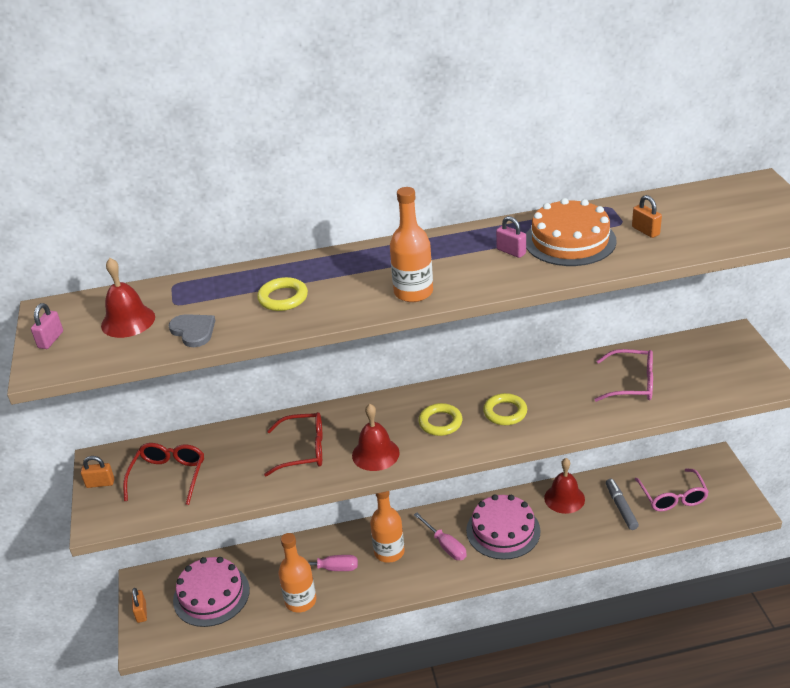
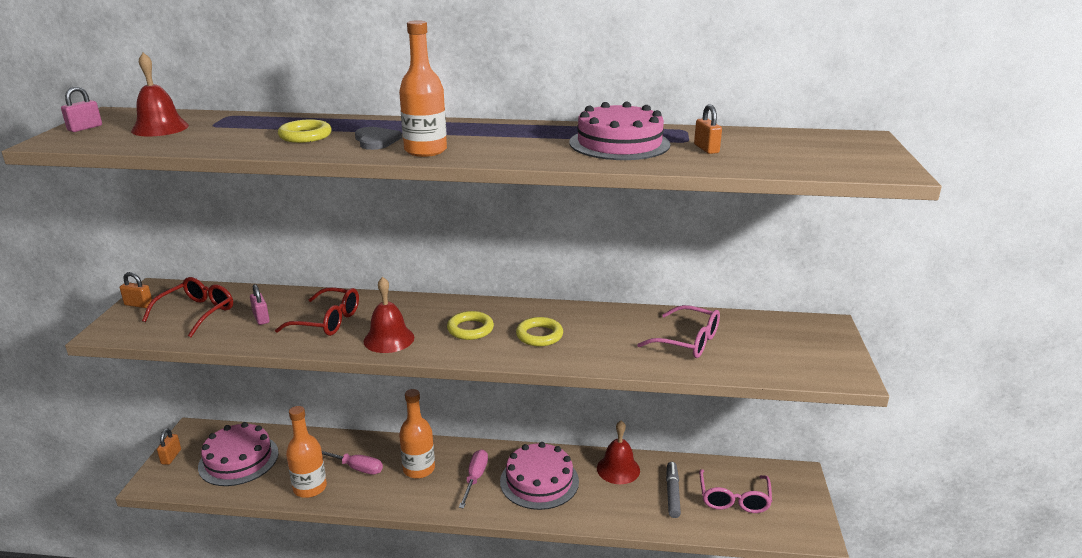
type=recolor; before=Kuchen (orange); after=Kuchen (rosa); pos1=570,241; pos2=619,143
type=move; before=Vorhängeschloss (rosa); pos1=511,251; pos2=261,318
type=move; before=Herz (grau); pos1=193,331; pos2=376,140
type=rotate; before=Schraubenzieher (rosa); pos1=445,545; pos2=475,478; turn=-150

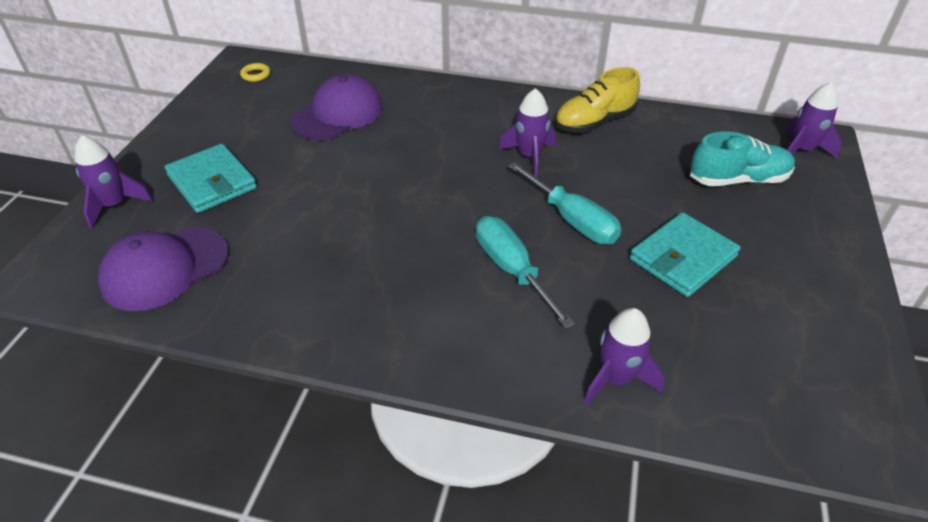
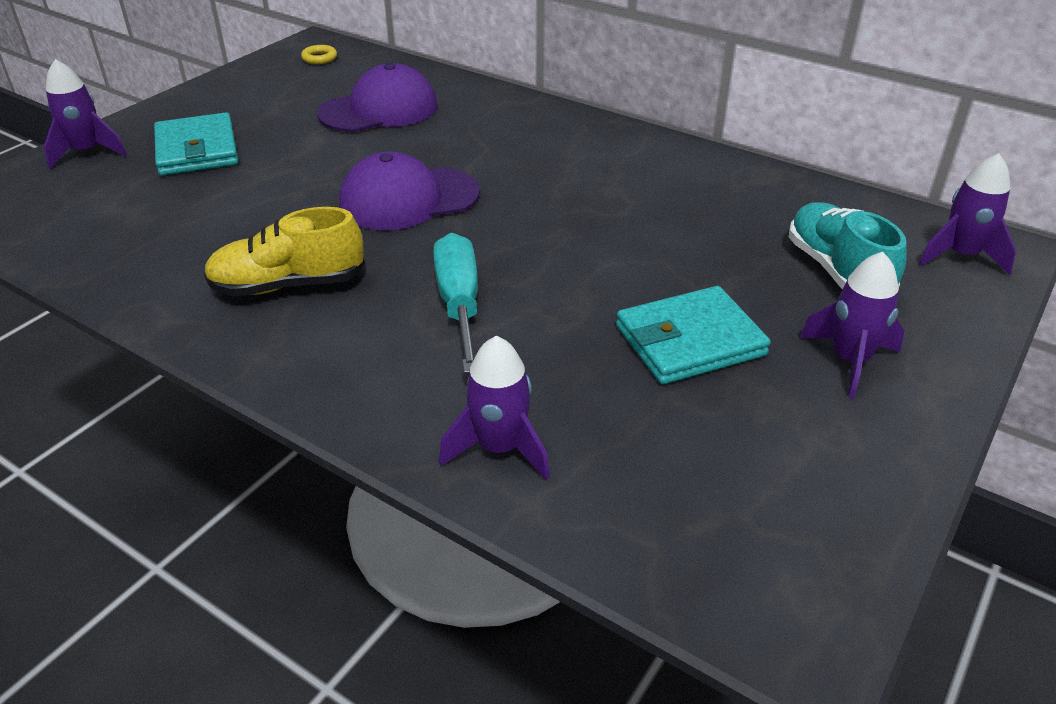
type=move; before=Schuh (gelb); pos1=594,122; pos2=288,285
type=move; before=Rakete (lila); pos1=529,157; pos2=849,360
type=rotate; before=Schuh (türkis); pos1=738,180; pos2=837,271; turn=-120
type=delete; before=Schraubenzieher (türkis); pos1=572,220
type=move; before=Kappe (lila); pos1=165,268; pos2=408,199

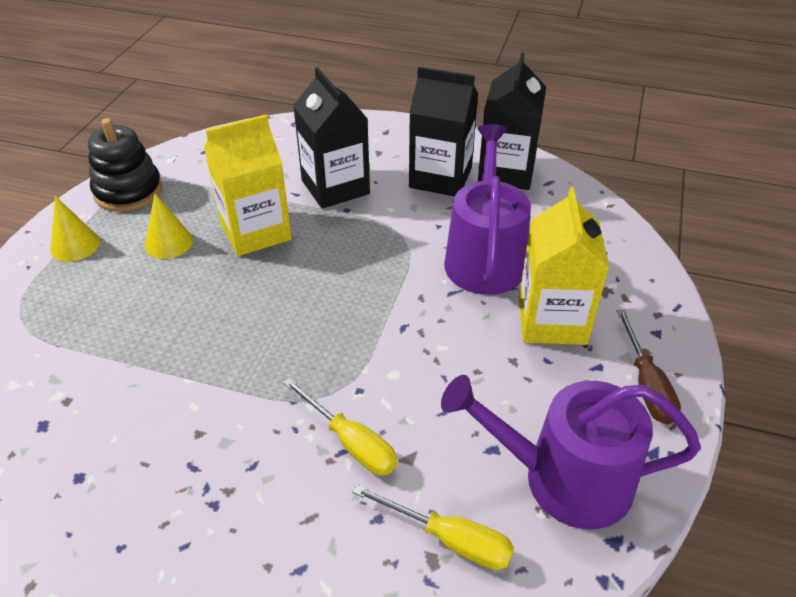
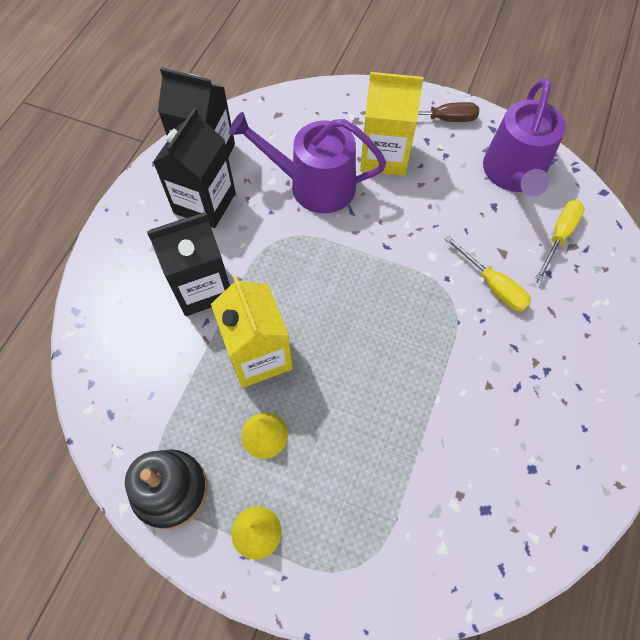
type=rotate; before=Schraubenzieher (gelb); pos1=350,442; pos2=492,285; turn=90

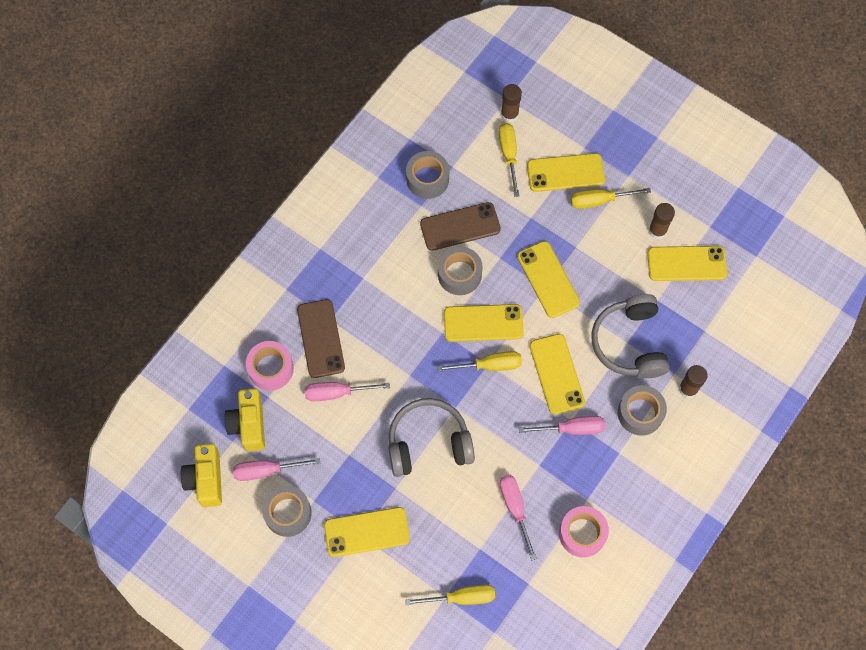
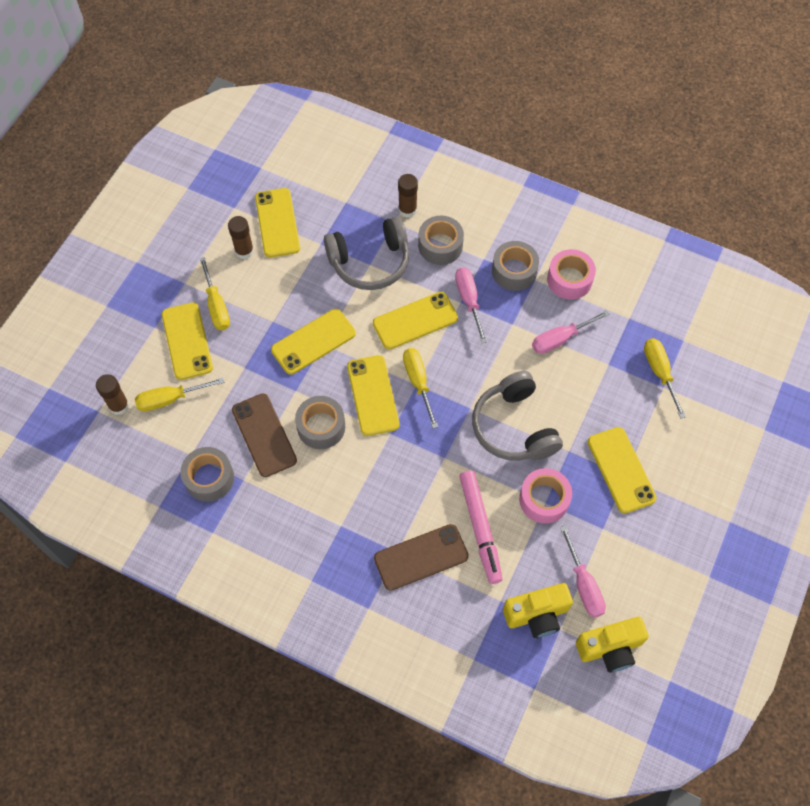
type=move; before=Klebeband (rosa); pos1=271,369; pos2=544,499
type=replace; before=Schraubenzieher (rosa); after=Filzstift (rosa); pos1=336,393; pos2=480,528
type=move; before=Klebeband (grau); pos1=288,513; pos2=514,271

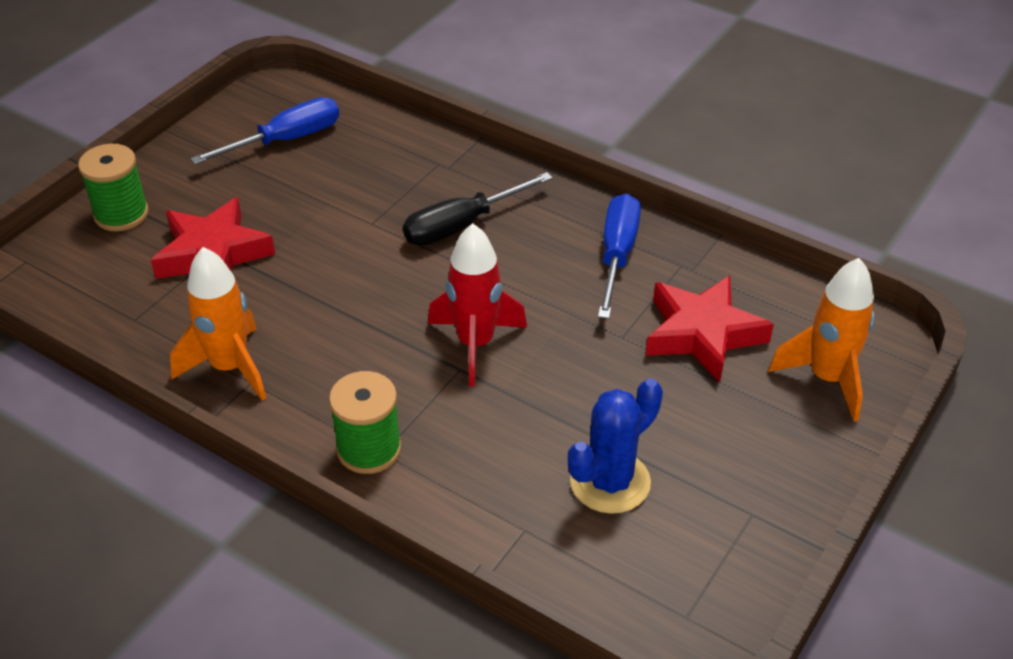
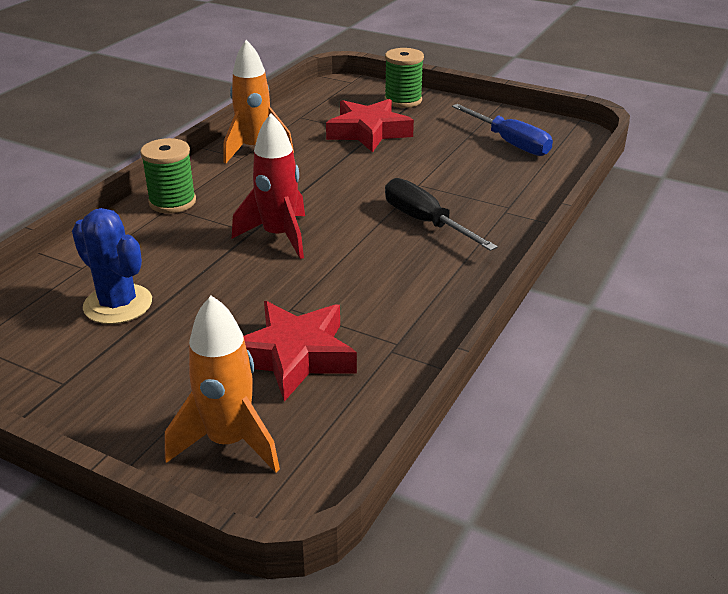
type=delete; before=Schraubenzieher (blau); pos1=617,255

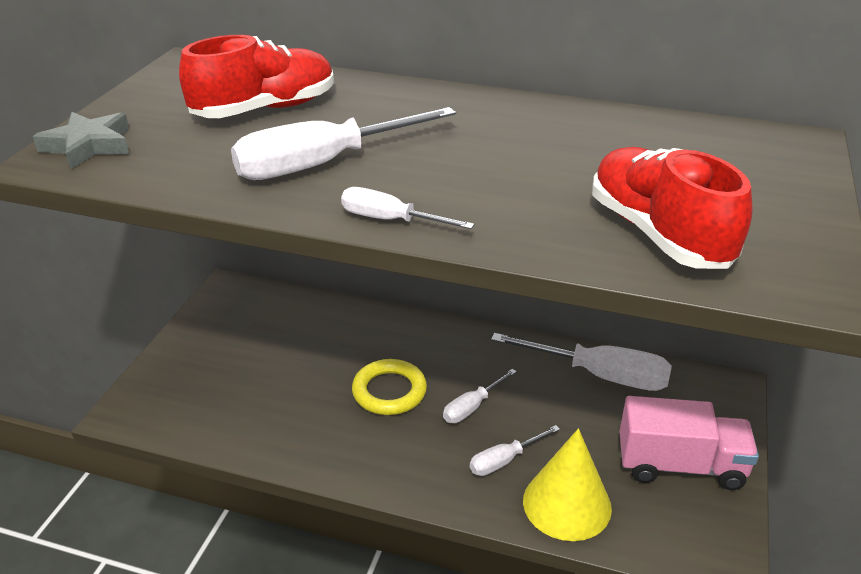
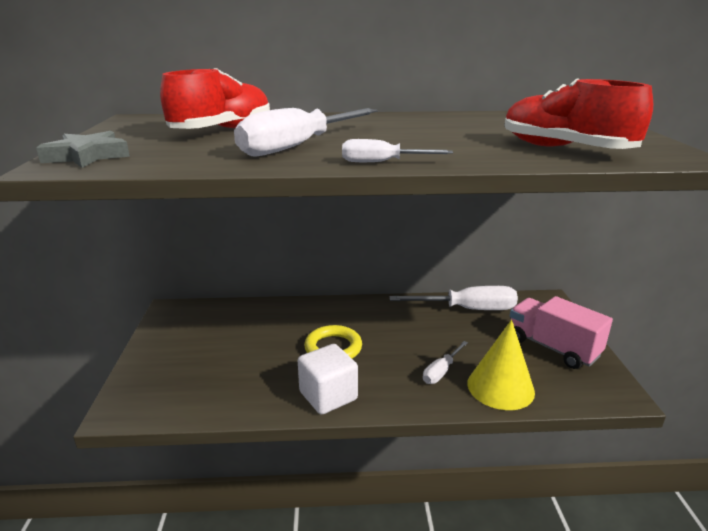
type=delete; before=Schraubenzieher (weiß); pos1=472,407
type=rotate; before=Lastwagen (rosa); pos1=680,465; pos2=552,347; turn=-120
type=insert; after=Kubus (weiß); pos2=328,396

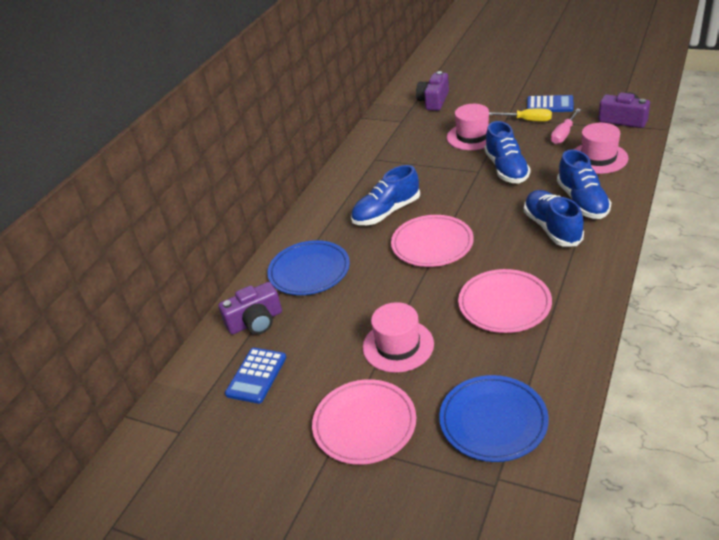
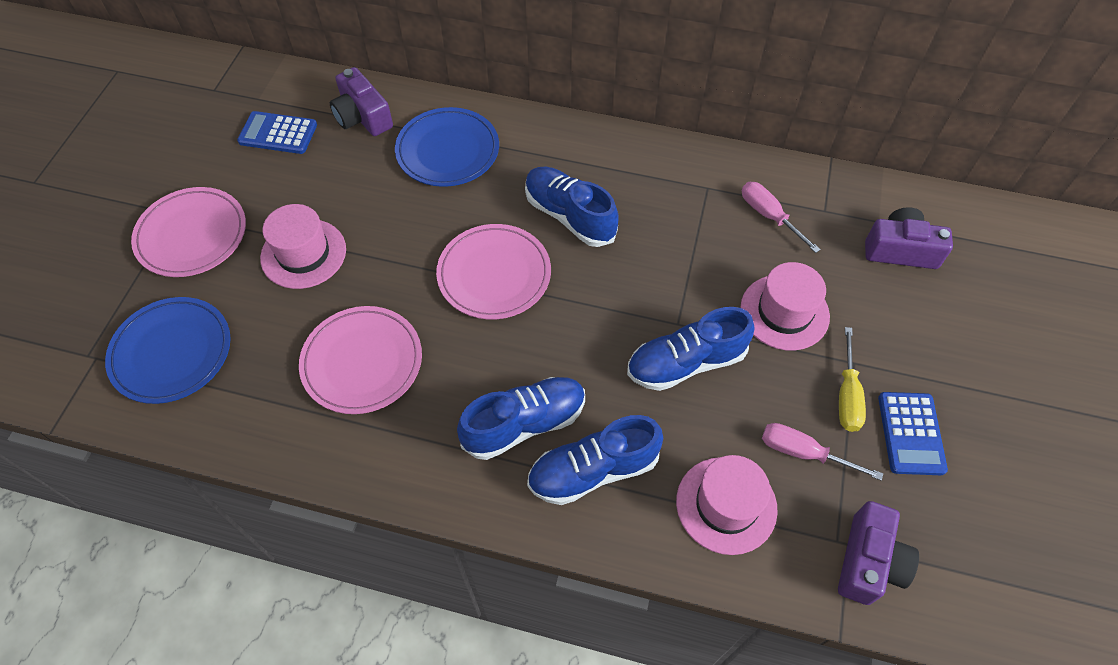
type=insert; after=Schraubenzieher (rosa); pos2=768,215

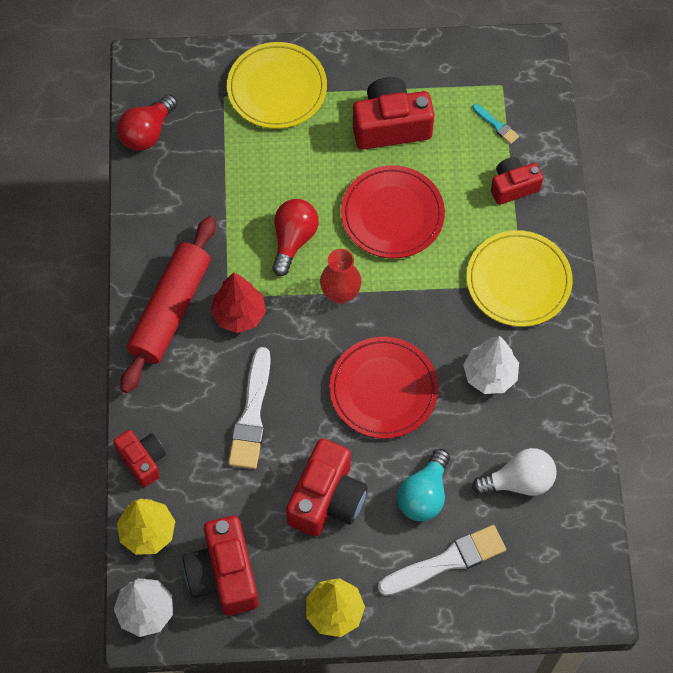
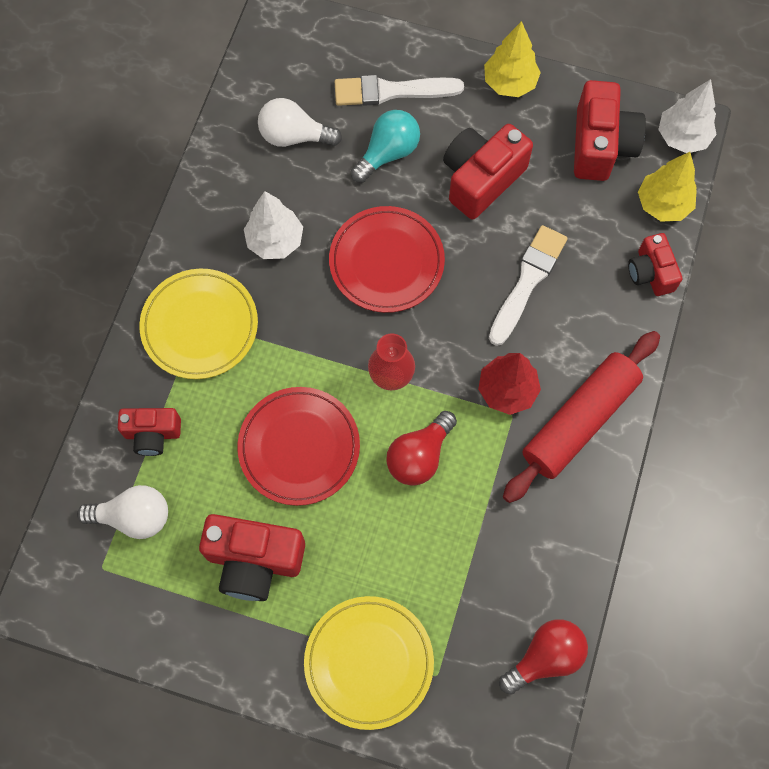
type=replace; before=Pinsel (türkis); after=Glühbirne (weiß); pos1=496,125; pos2=134,517

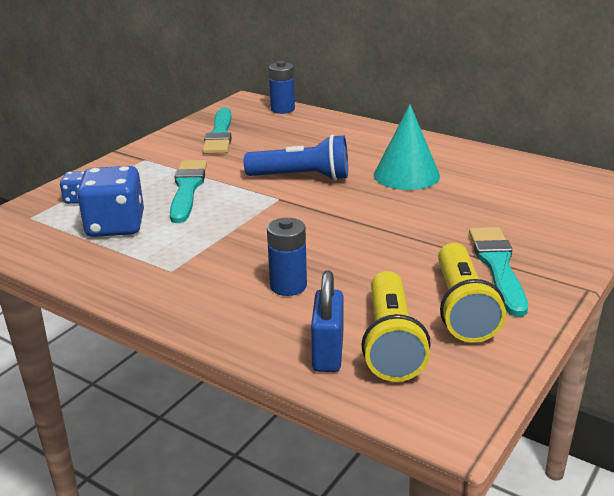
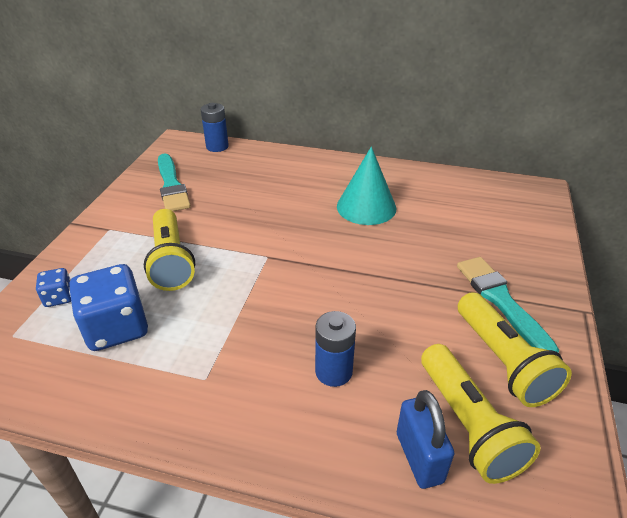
type=delete; before=Taschenlampe (blau); pos1=302,177
type=replace; before=Pinsel (türkis); after=Taschenlampe (gelb); pos1=187,189; pos2=171,261

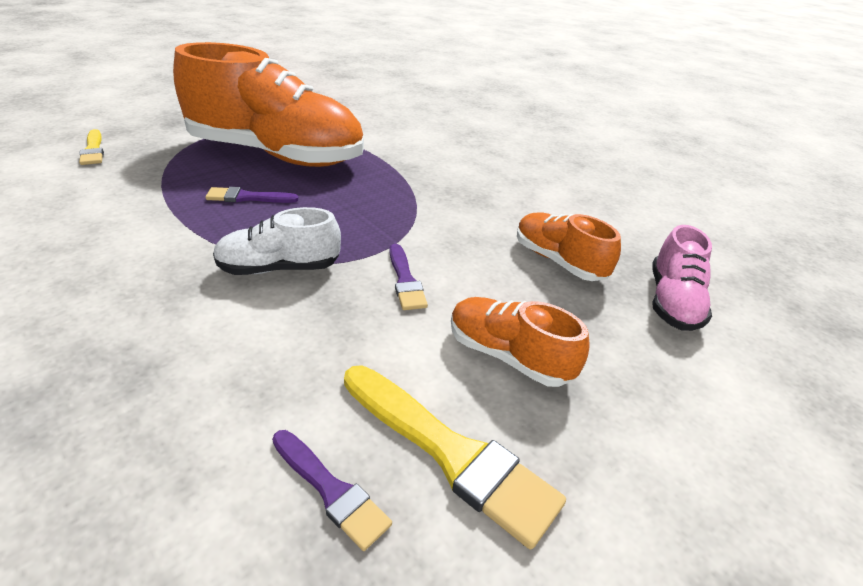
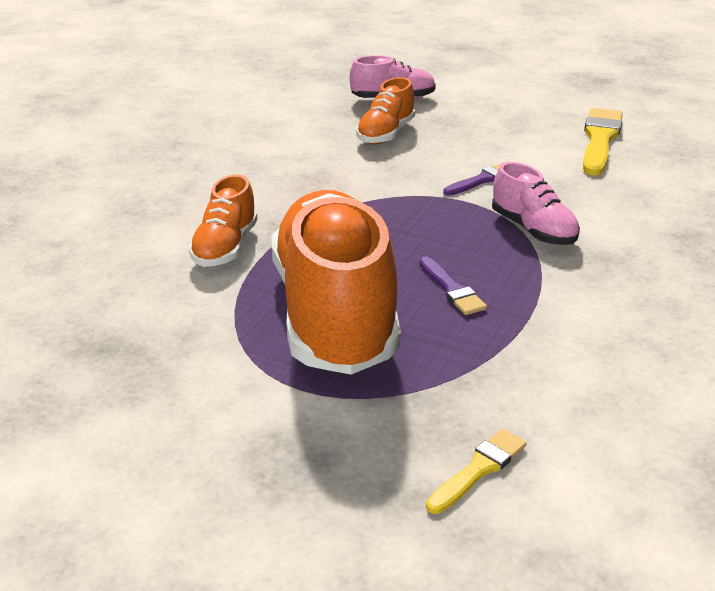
type=recolor; before=Schuh (weiß); after=Schuh (rosa); pos1=279,268; pos2=533,230
type=move; before=Schuh (orange); pos1=508,356; pos2=225,247
type=delete; before=Pinsel (lila); pos1=331,490

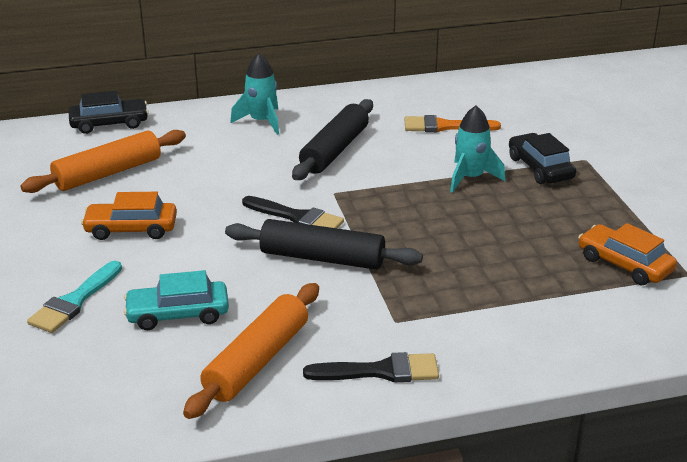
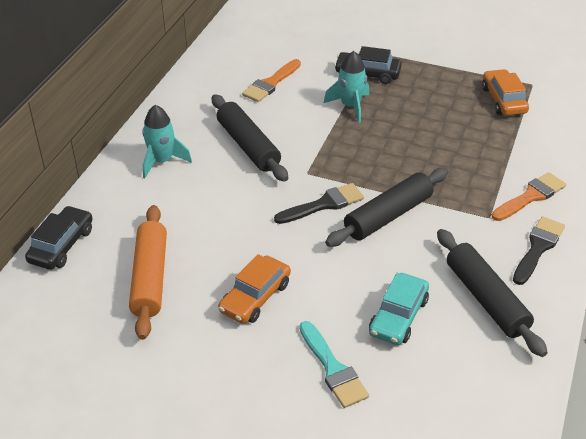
type=rotate; before=Auto (orange); pos1=624,264; pos2=503,100; turn=90
type=recolor; before=Nudelholz (orange); after=Nudelholz (schwarz); pos1=257,361; pos2=486,299
type=insert; after=Pinsel (orange); pos2=530,196

